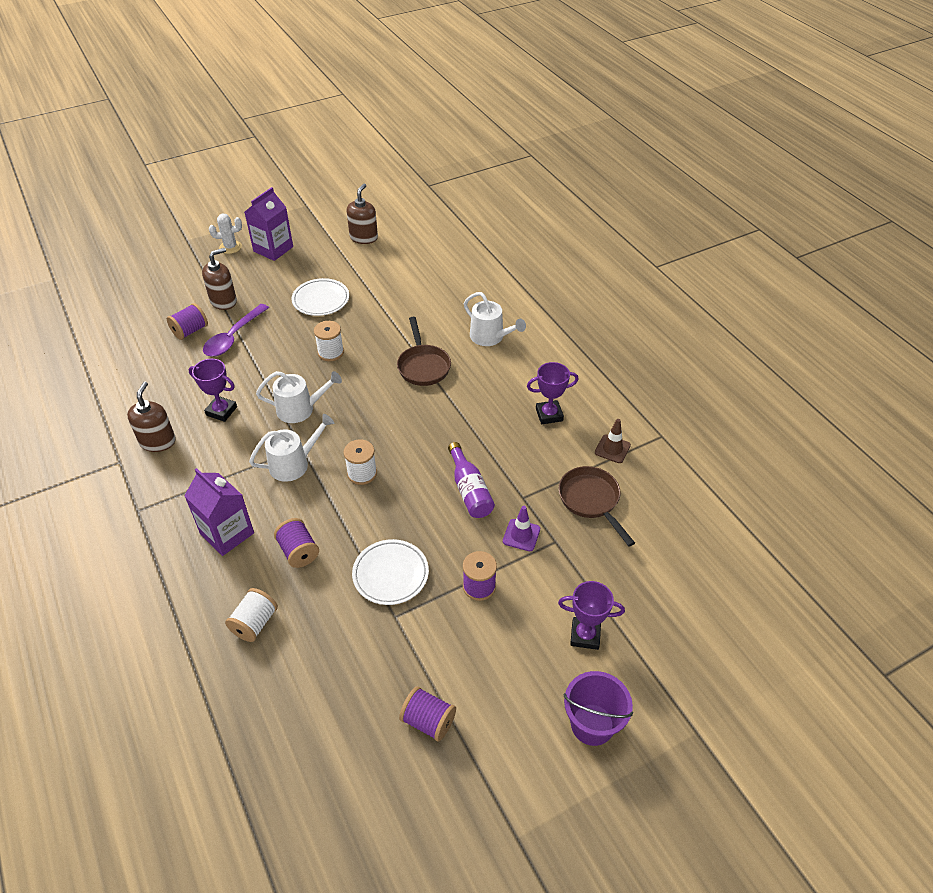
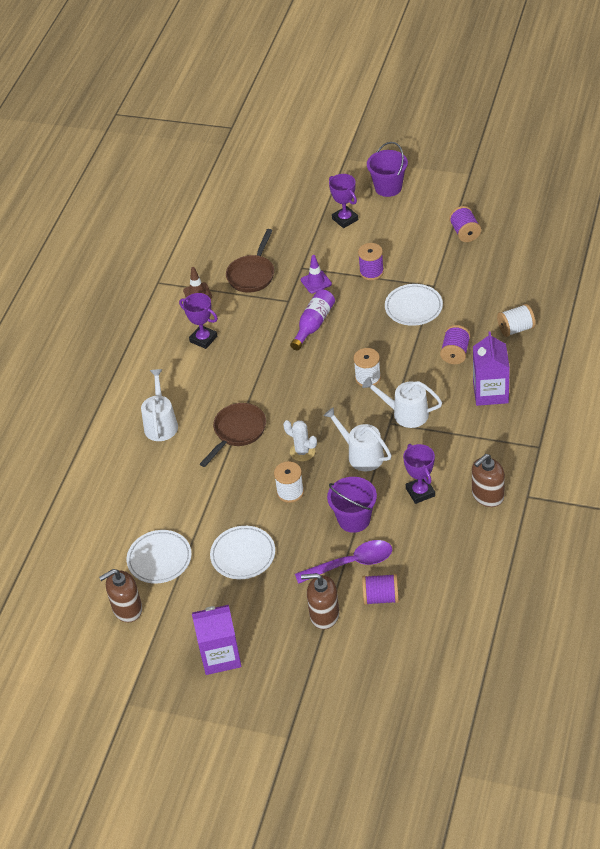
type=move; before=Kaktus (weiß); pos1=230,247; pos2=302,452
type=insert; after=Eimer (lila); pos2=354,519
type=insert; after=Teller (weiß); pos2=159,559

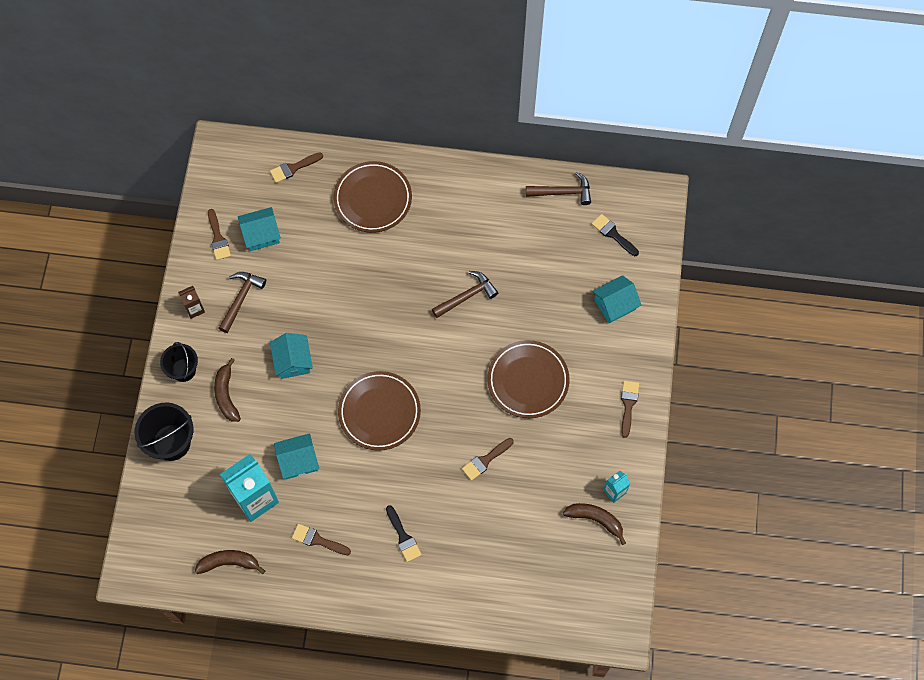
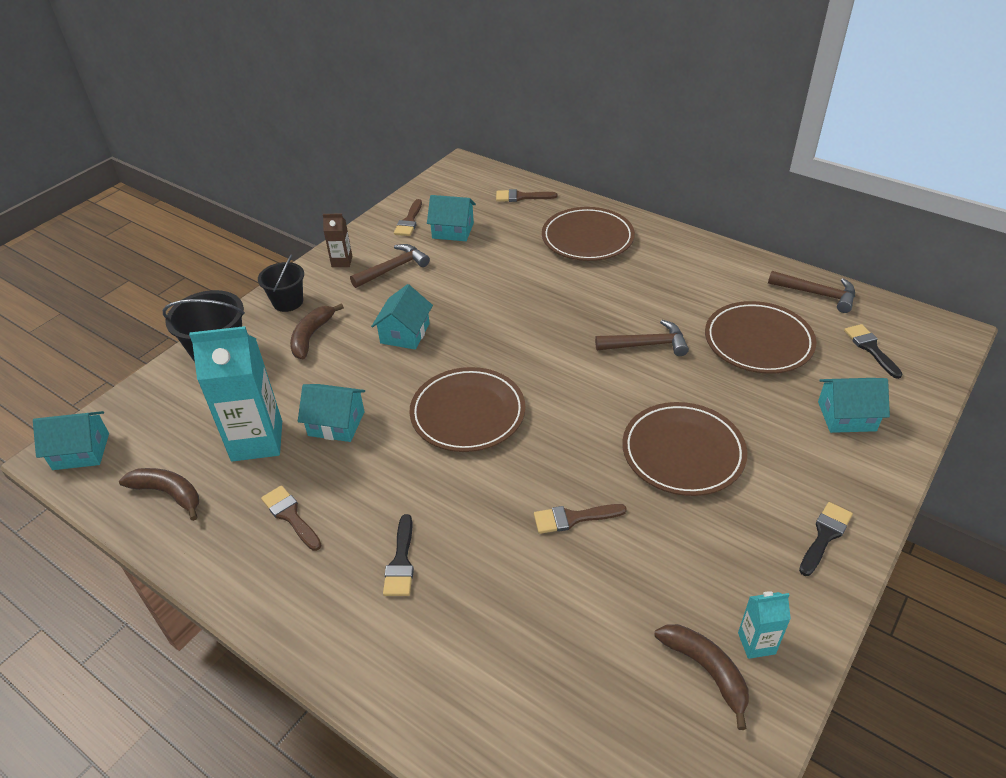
type=recolor; before=Pinsel (braun); after=Pinsel (schwarz); pos1=628,405; pos2=825,535
type=insert; after=Teller (braun); pos2=758,341
type=insert; after=Haus (türkis); pos2=81,451

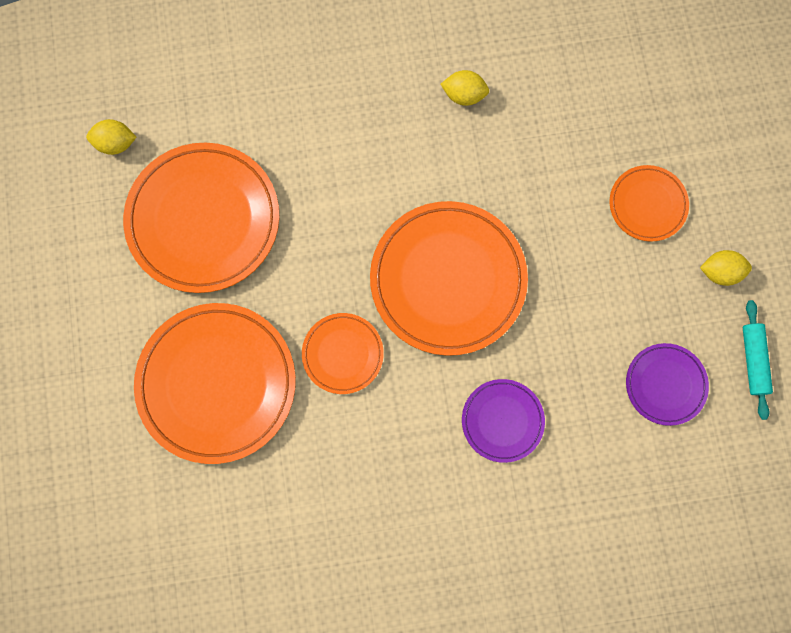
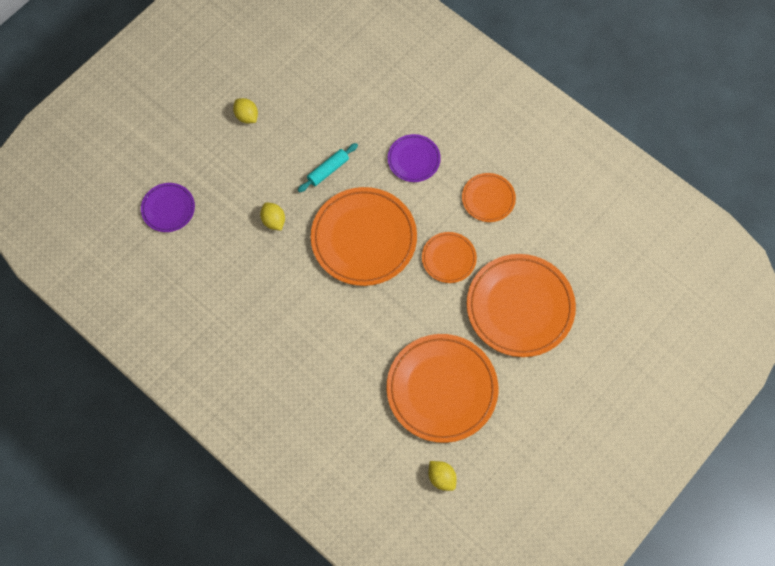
type=move; before=Zitrone (gelb); pos1=464,95; pos2=273,221
type=move; before=Teller (orange); pos1=647,204; pos2=488,199
type=move; before=Nudelholz (türkis); pos1=753,360; pos2=328,170
type=move; before=Teller (lila); pos1=665,384; pos2=168,209

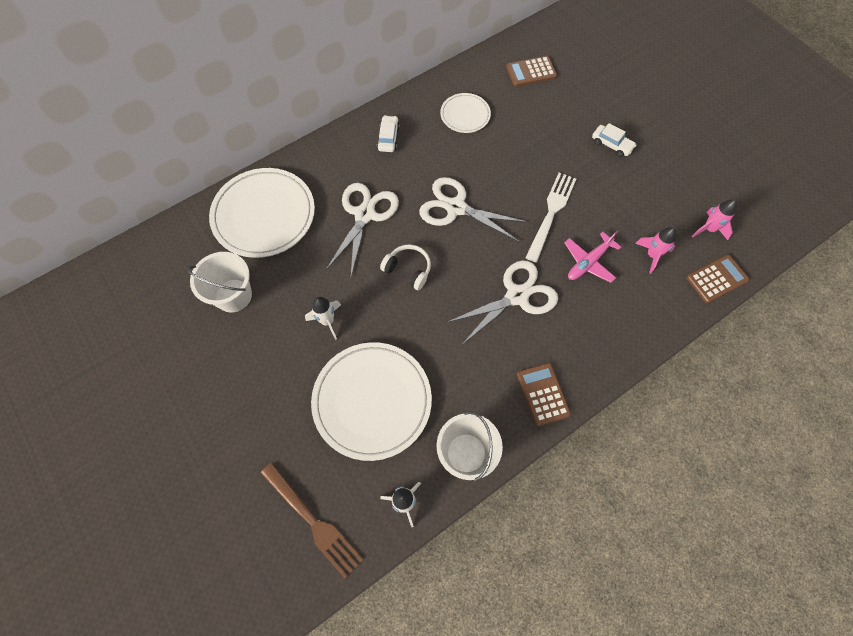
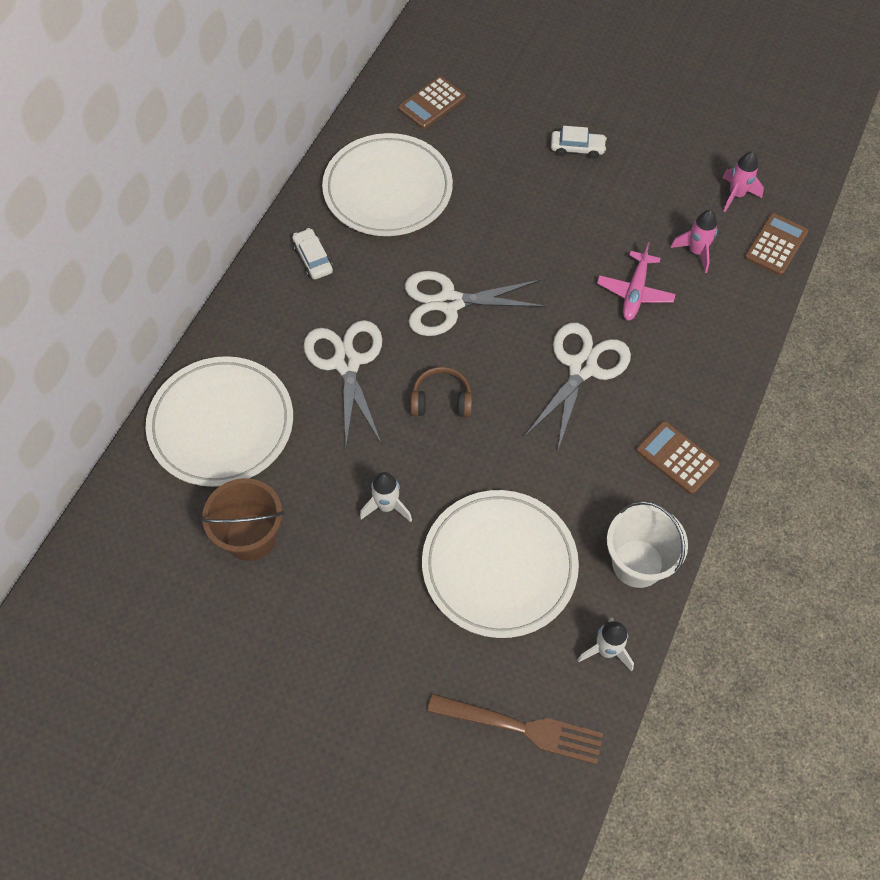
type=resize; before=Teller (weiß); pos1=465,115; pos2=388,189; scale=1.89
type=delete; before=Gabel (weiß); pos1=551,213
type=recolor; before=Kopfhörer (weiß); after=Kopfhörer (braun); pos1=408,269; pos2=441,400
type=recolor; before=Eimer (weiß); after=Eimer (braun); pos1=233,295; pos2=251,537

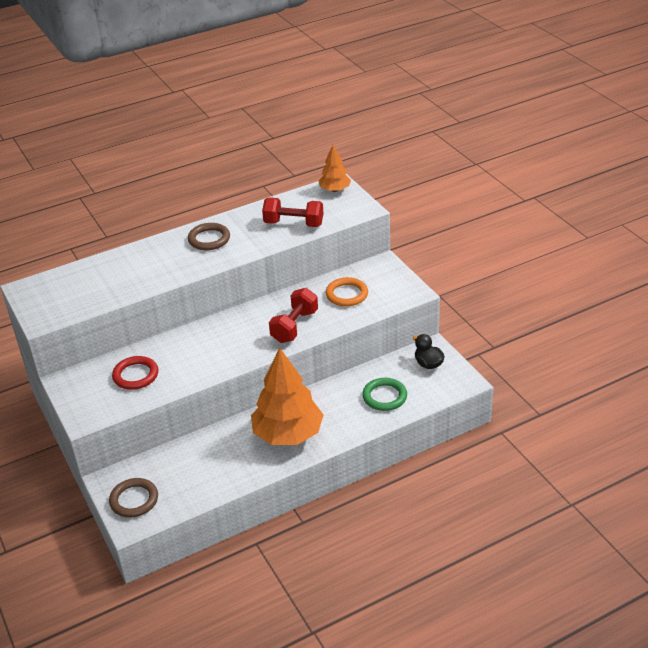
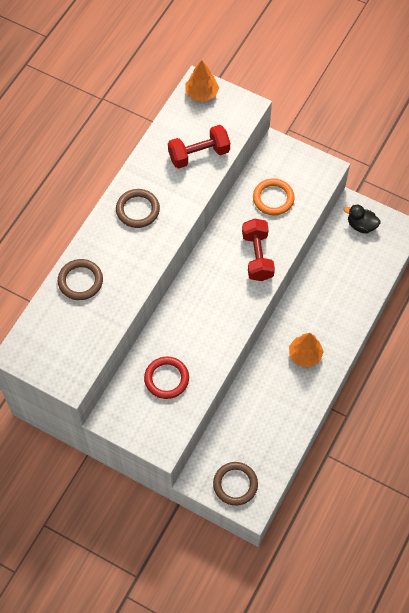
type=resize; before=Baum (orange); pos1=288,434; pos2=305,355; scale=0.52
type=delete; before=Ring (grün); pos1=384,396
type=insert; after=Ring (braun); pos2=80,281

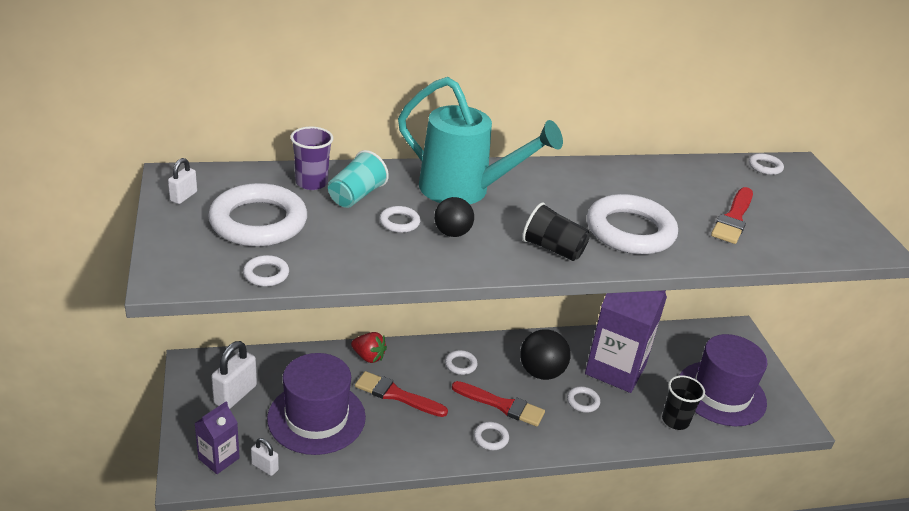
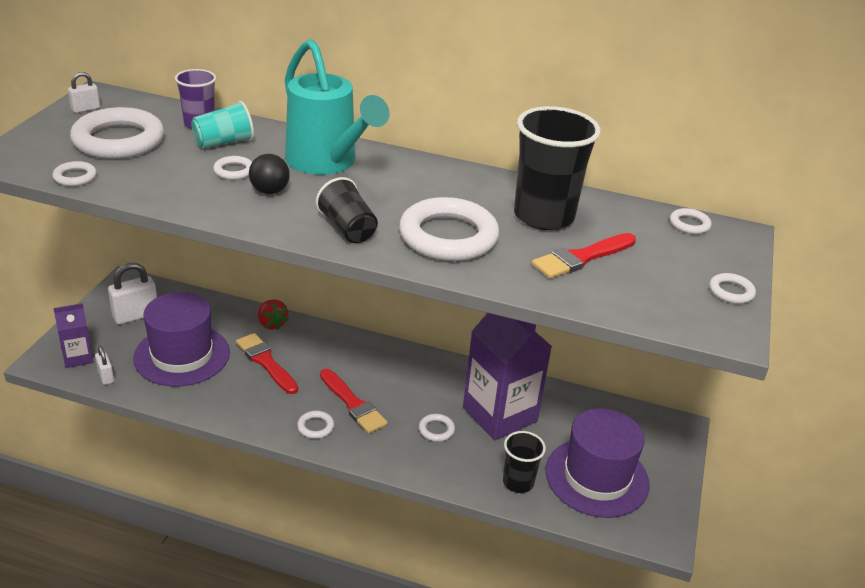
type=delete; before=Ball (schwarz); pos1=541,372
type=move; before=Ring (weiß); pos1=460,364; pos2=731,292
type=insert; after=Becher (schwarz); pos2=543,216

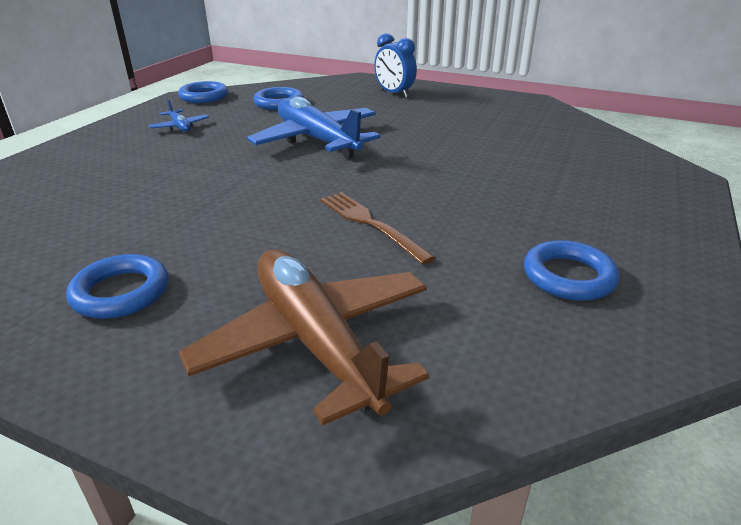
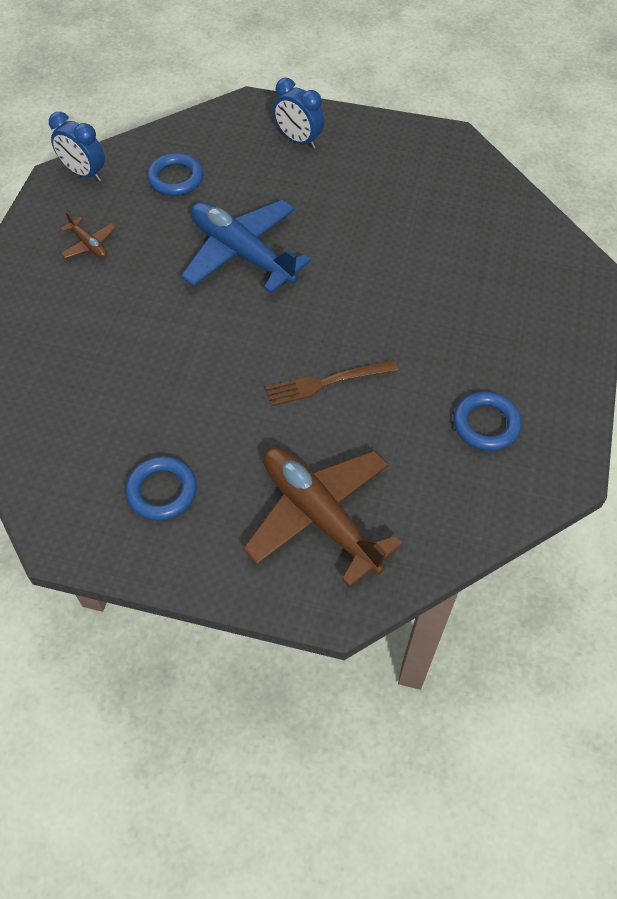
type=replace; before=Ring (blau); after=Wecker (blau); pos1=204,97; pos2=84,173
type=recolor; before=Flugzeug (blau); after=Flugzeug (braun); pos1=180,127; pos2=89,244
type=rotate; before=Gabel (braun); pos1=371,224; pos2=327,382; turn=-60

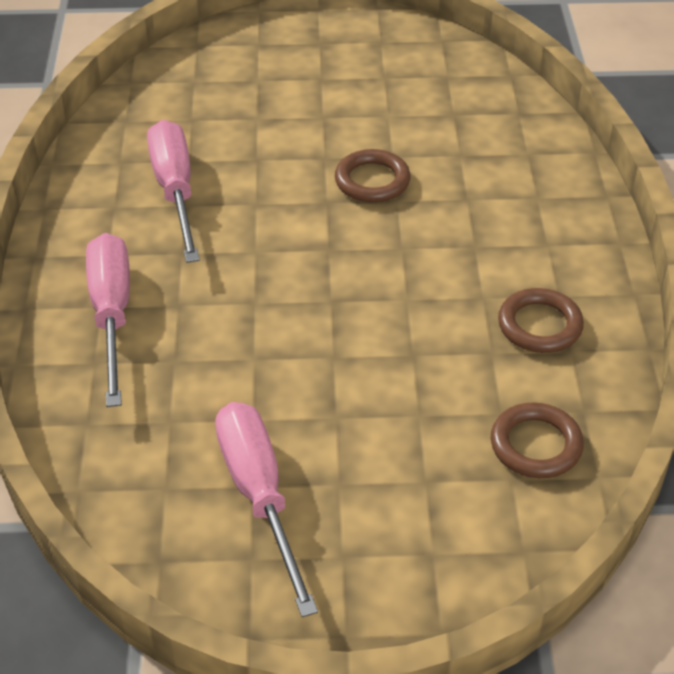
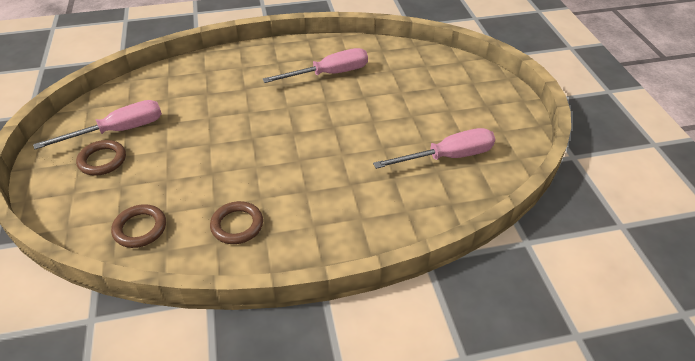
type=move; before=Ring (braun); pos1=372,181; pos2=102,160
type=move; before=Schraubenzieher (rosa); pos1=112,314; pos2=448,157

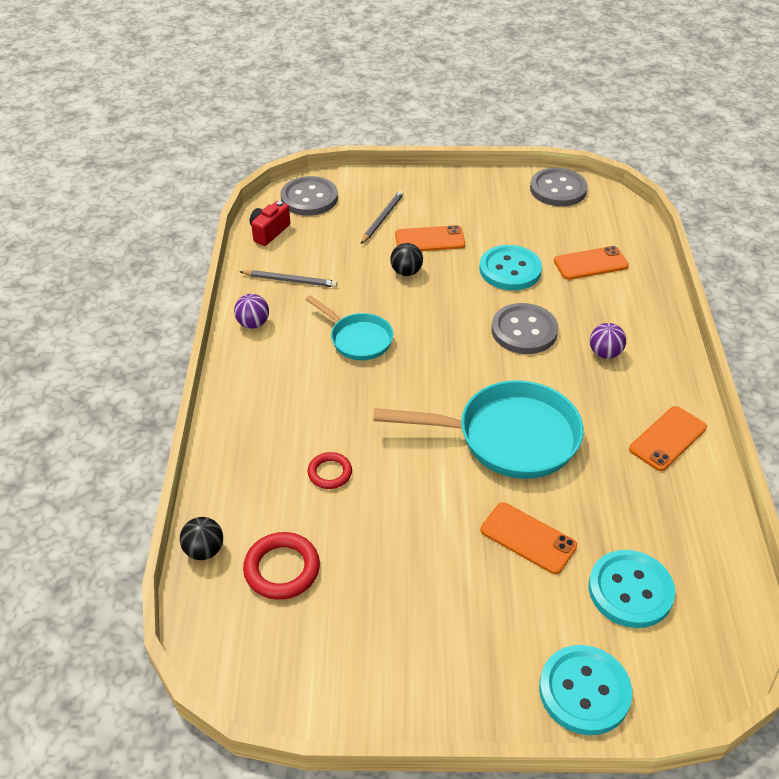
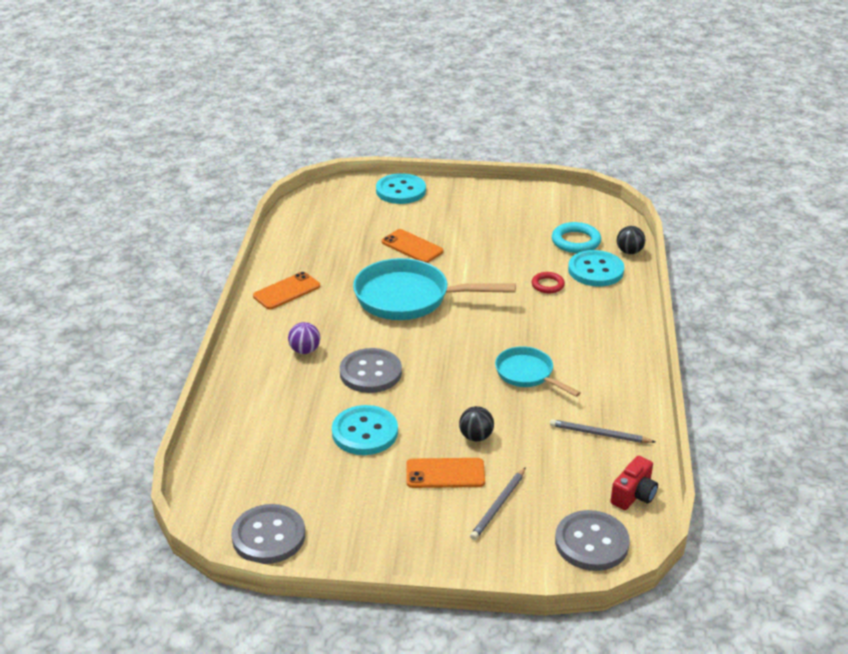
type=delete; before=Handy (orange); pos1=590,263
type=delete; before=Ball (lila); pos1=253,323
type=recolor; before=Ring (rot); after=Ring (türkis); pos1=282,569; pos2=576,241
type=move; before=Knopf (türkis); pos1=630,590; pos2=595,270

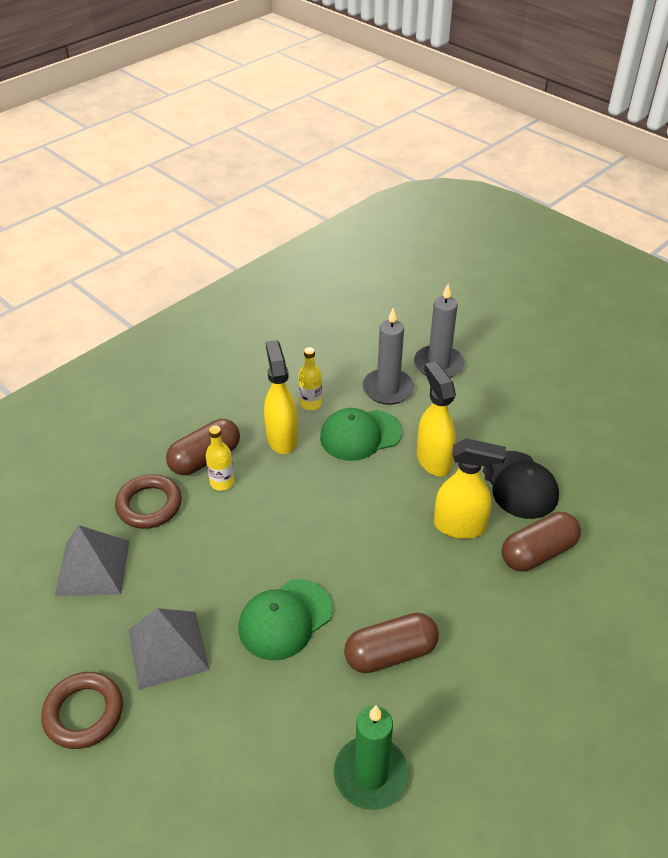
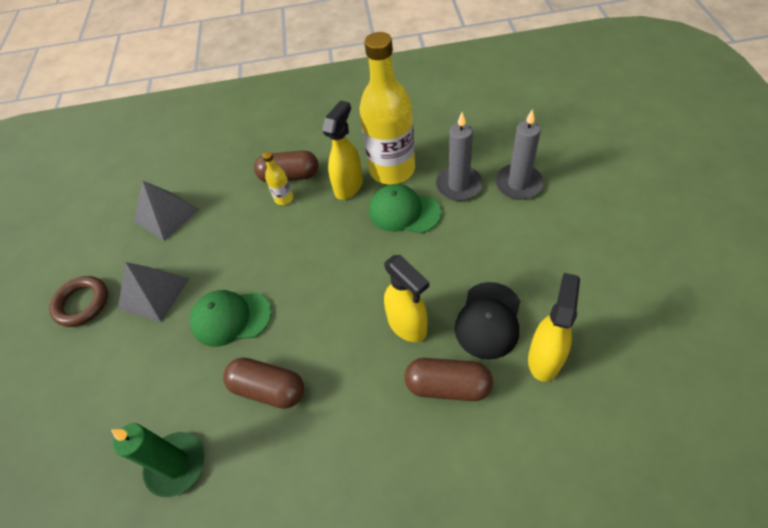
type=resize; before=Flasche (gelb); pos1=310,403; pos2=392,170; scale=2.4
type=move; before=Sprühflasche (gelb); pos1=433,460; pos2=544,358
type=delete; before=Ring (braun); pos1=149,505

